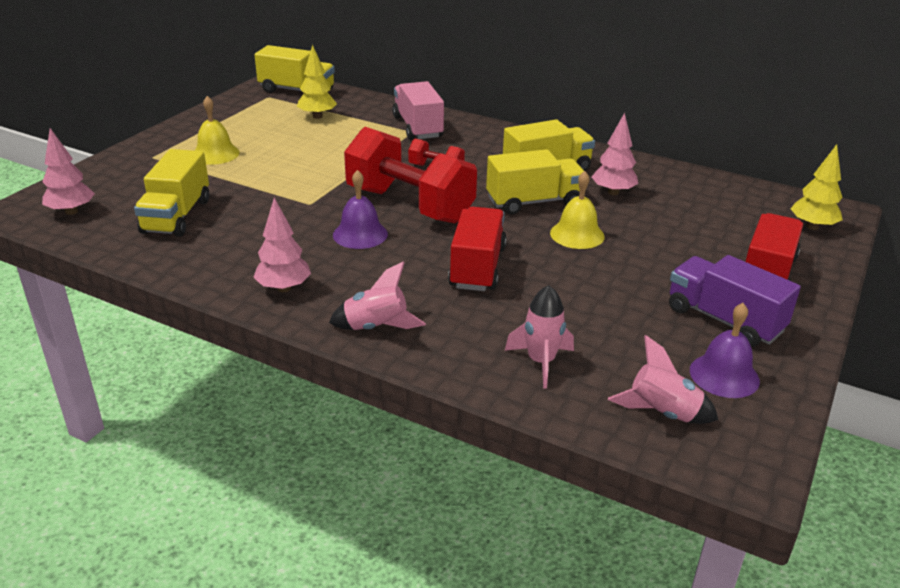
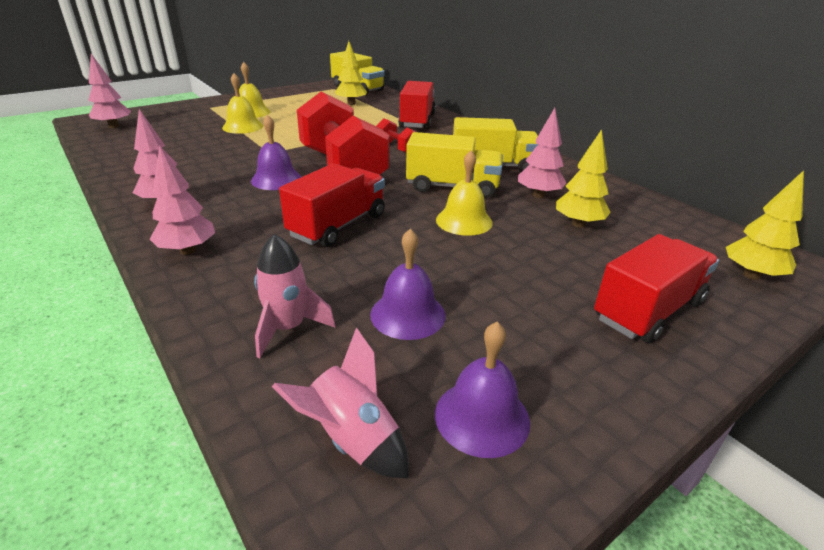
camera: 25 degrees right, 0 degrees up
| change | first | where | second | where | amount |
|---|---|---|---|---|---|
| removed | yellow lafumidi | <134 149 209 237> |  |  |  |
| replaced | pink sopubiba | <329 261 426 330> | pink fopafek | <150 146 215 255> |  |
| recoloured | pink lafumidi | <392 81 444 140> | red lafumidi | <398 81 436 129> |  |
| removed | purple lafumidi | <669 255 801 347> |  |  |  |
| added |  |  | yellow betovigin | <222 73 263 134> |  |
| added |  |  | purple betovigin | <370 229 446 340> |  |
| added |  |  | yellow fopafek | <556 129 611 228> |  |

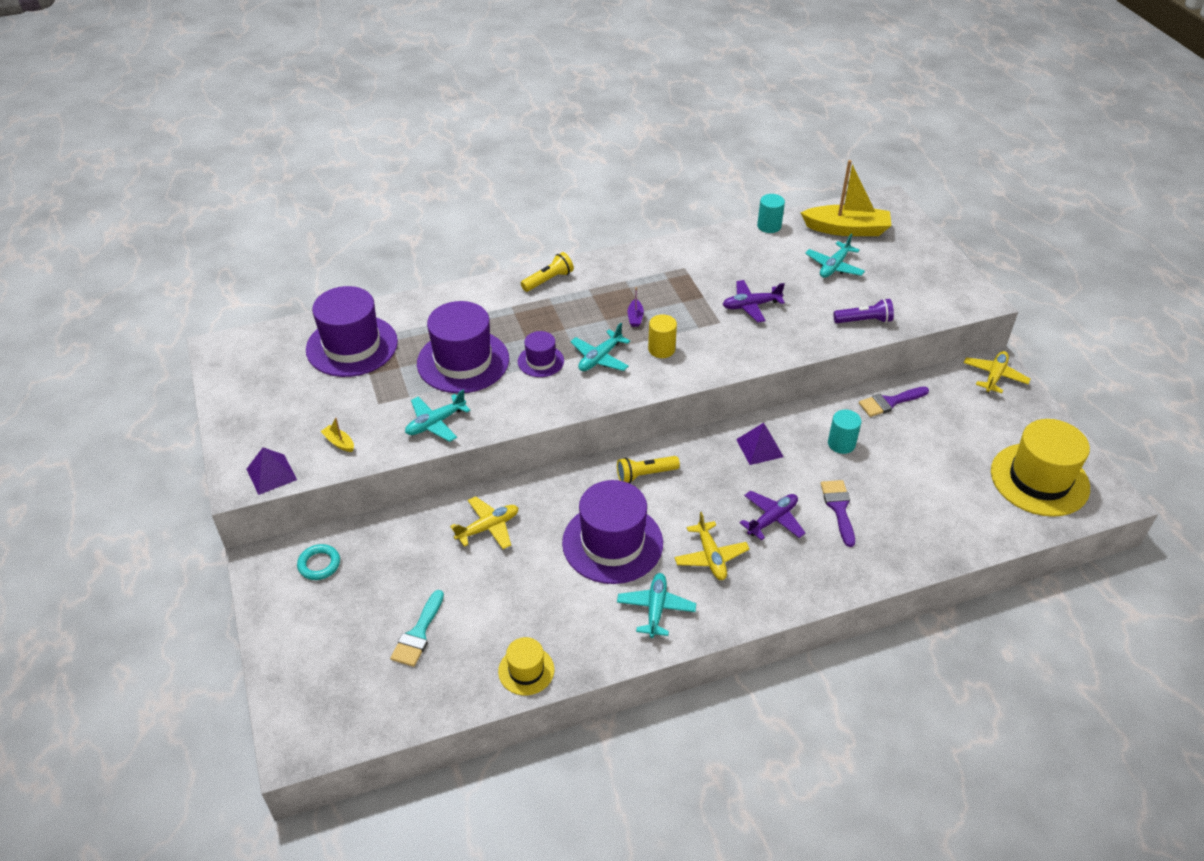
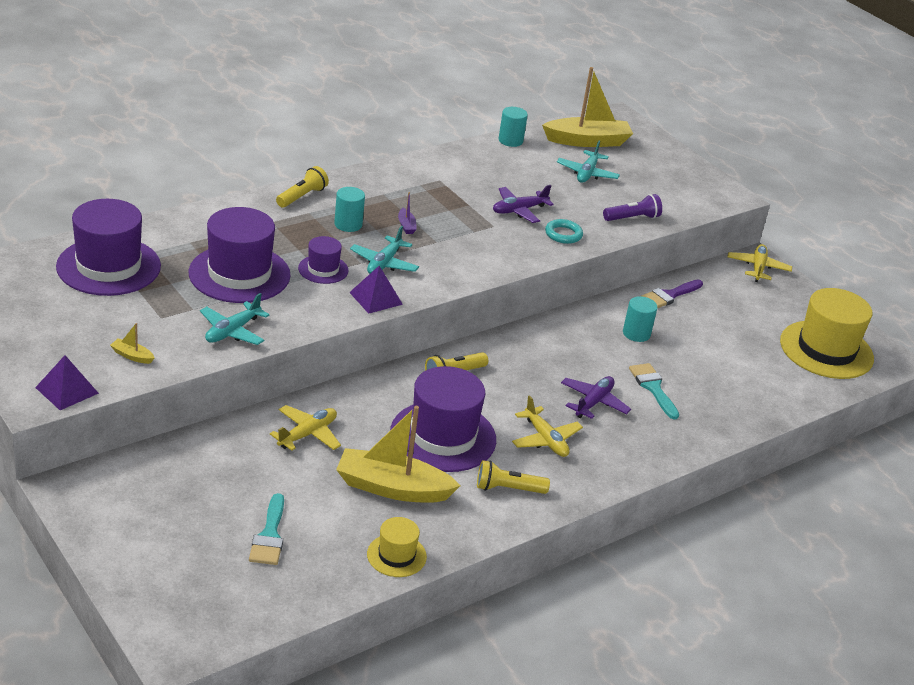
camera: 20 degrees left, 10 degrees down
| change | first | where | second | where | amount |
|---|---|---|---|---|---|
| moved | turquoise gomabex | <297 544 340 580> |  | <545 219 583 244> |  |
| replaced | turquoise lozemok | <617 573 696 638> | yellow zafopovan | <477 460 550 494> |  |
| removed | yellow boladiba | <648 314 677 358> |  |  |  |
| moved | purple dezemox | <736 423 784 465> |  | <349 266 403 314> |  |
| recoloured | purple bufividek | <821 480 855 547> | turquoise bufividek | <629 363 679 419> |  |
| added |  |  | turquoise boladiba | <334 187 365 232> |  |
| added |  |  | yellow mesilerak | <336 406 461 503> |  |

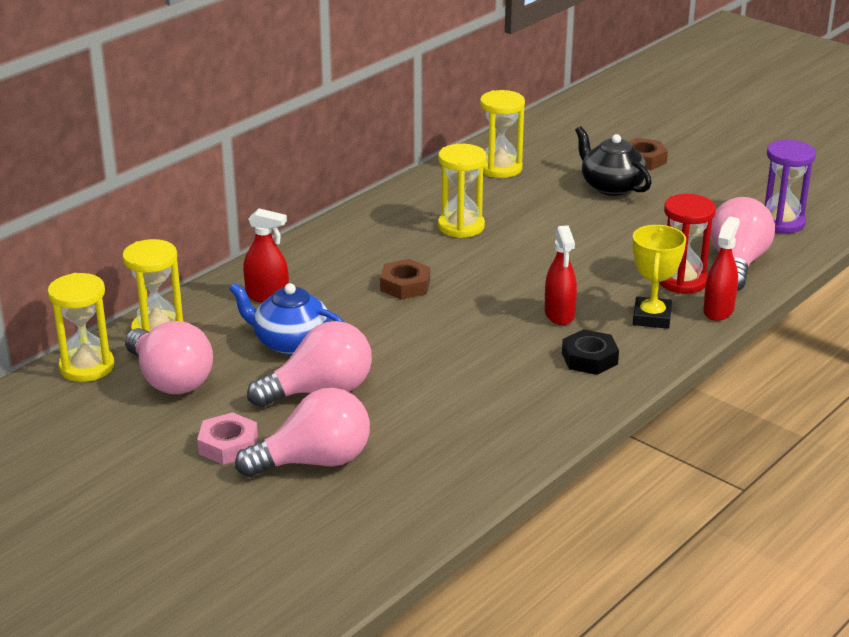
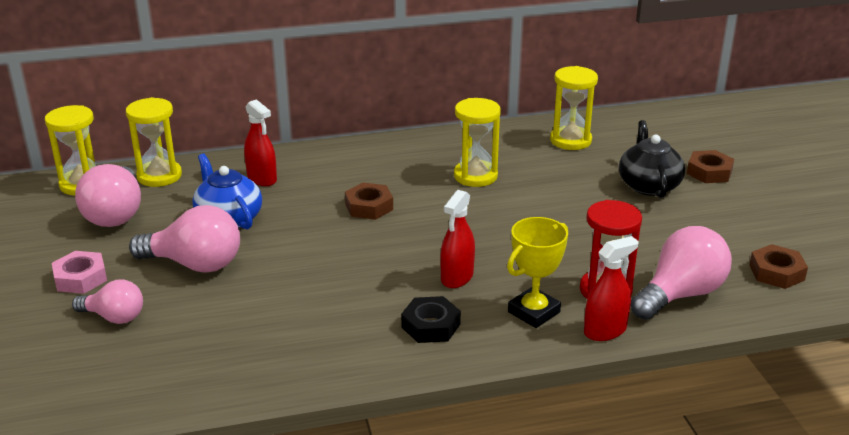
camera: 35 degrees right, 0 degrees up
| change | first | where | second | where | amount |
|---|---|---|---|---|---|
| resized | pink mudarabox | <235 388 370 477> |  | <72 280 143 324> | x0.62 |
| replaced | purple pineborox | <765 140 816 233> | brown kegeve | <749 244 808 289> |  |

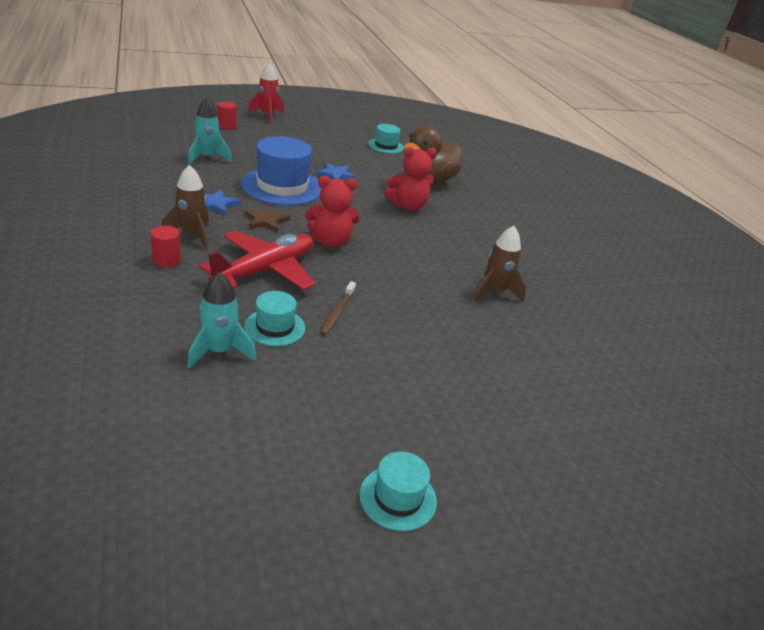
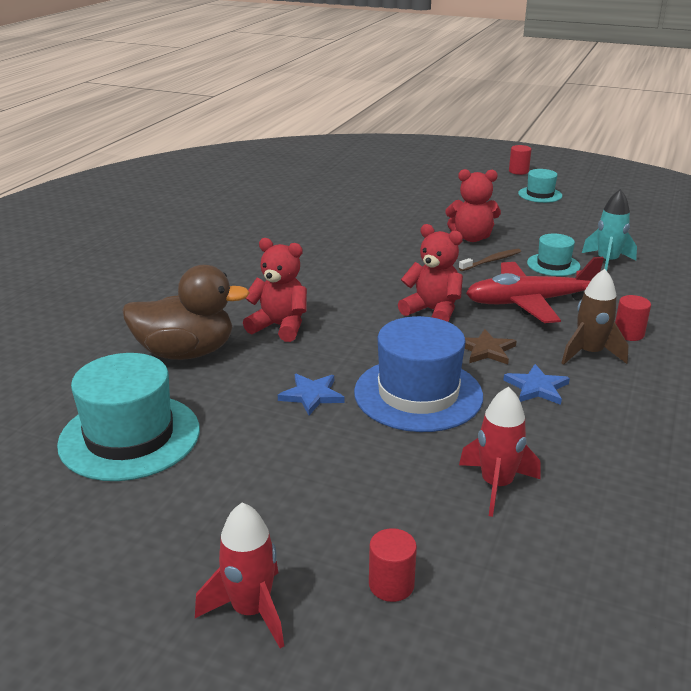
camera: 135 degrees left, 5 degrees down
| change | first | where | second | where | amount |
|---|---|---|---|---|---|
| recoloured | turquoise sopubiba | <188 97 232 164> | red sopubiba | <459 386 540 517> |  |
| resized | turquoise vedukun | <368 124 404 154> |  | <57 353 200 481> | x1.88 |
| removed | brown sopubiba | <474 226 526 302> |  |  |  |
| added |  |  | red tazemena | <446 169 501 242> |  |
| added |  |  | red boladiba | <509 145 532 175> |  |

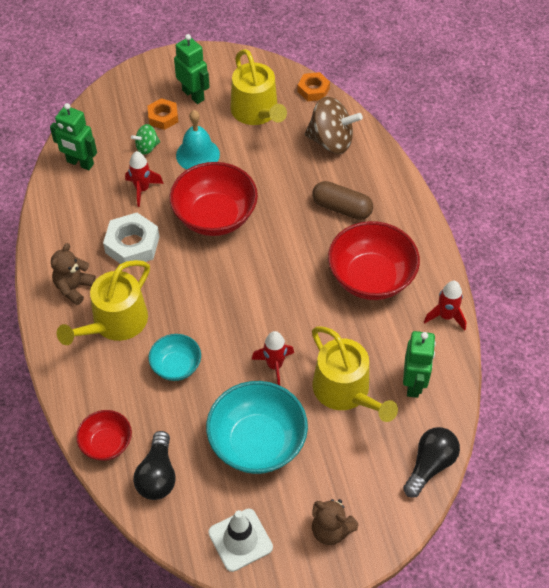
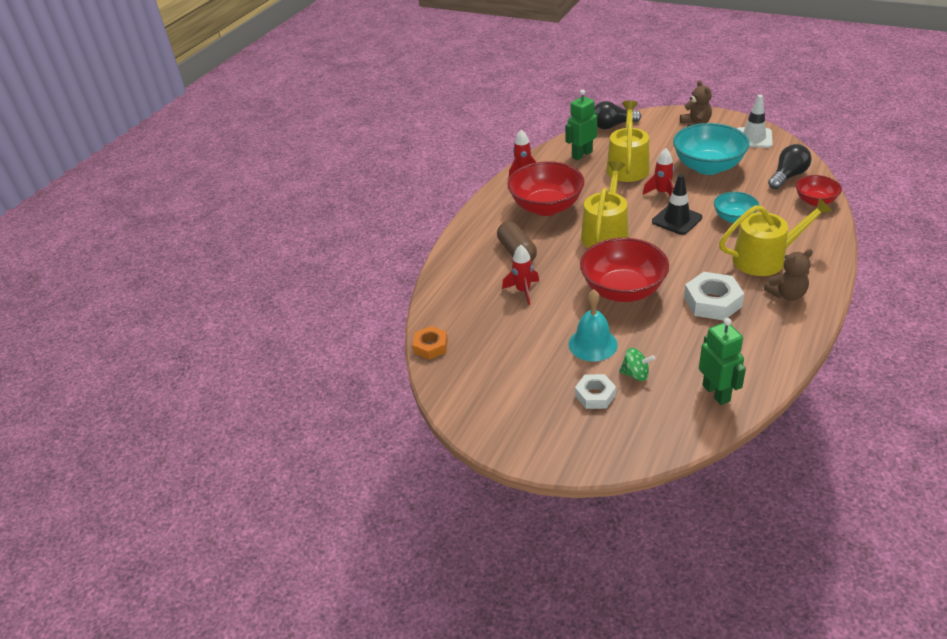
camera: 135 degrees left, 15 degrees down
| change | first | where | second | where | amount |
|---|---|---|---|---|---|
| moved | red sopubiba | <125 151 164 207> |  | <502 245 539 305> |  |
| recoloured | orange kegeve | <148 98 178 130> | white kegeve | <575 374 616 409> |  |
| removed | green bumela | <174 34 209 104> |  |  |  |
| moved | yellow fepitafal | <231 49 287 125> |  | <581 161 629 248> |  |
| removed | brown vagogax | <305 97 363 154> |  |  |  |
| added |  |  | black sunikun | <652 174 702 235> |  |

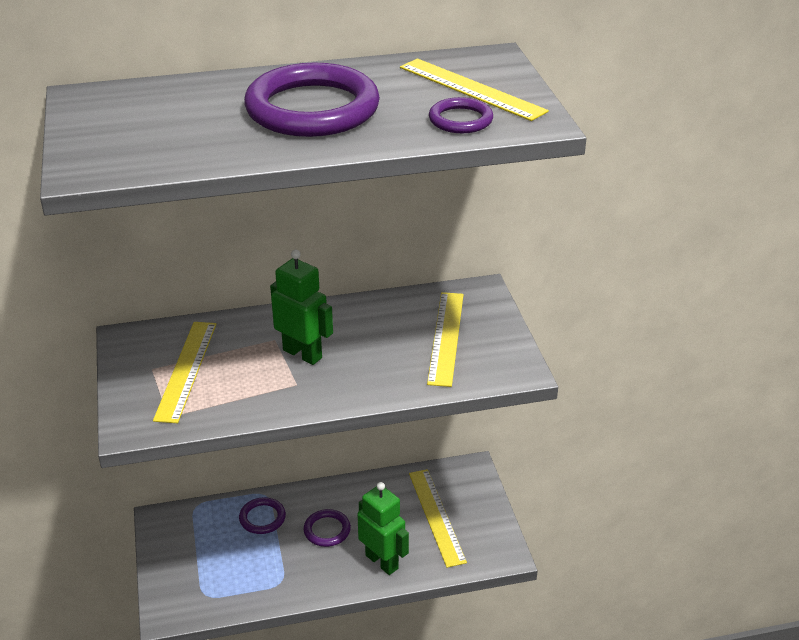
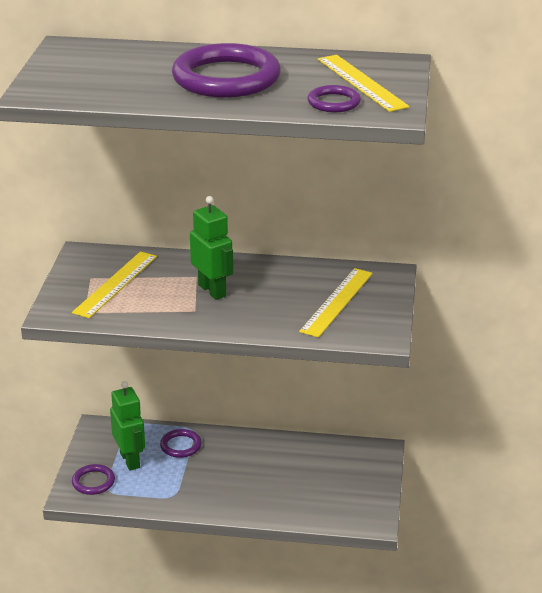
camera: 20 degrees right, 5 degrees down
| change | first | where | second | where | amount |
|---|---|---|---|---|---|
| moved | purple gomabex | <303 509 351 547> |  | <72 464 115 495> |  |
| moved | green bumela | <357 482 409 575> |  | <110 381 145 470> |  |
| removed | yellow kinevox | <409 469 467 568> |  |  |  |

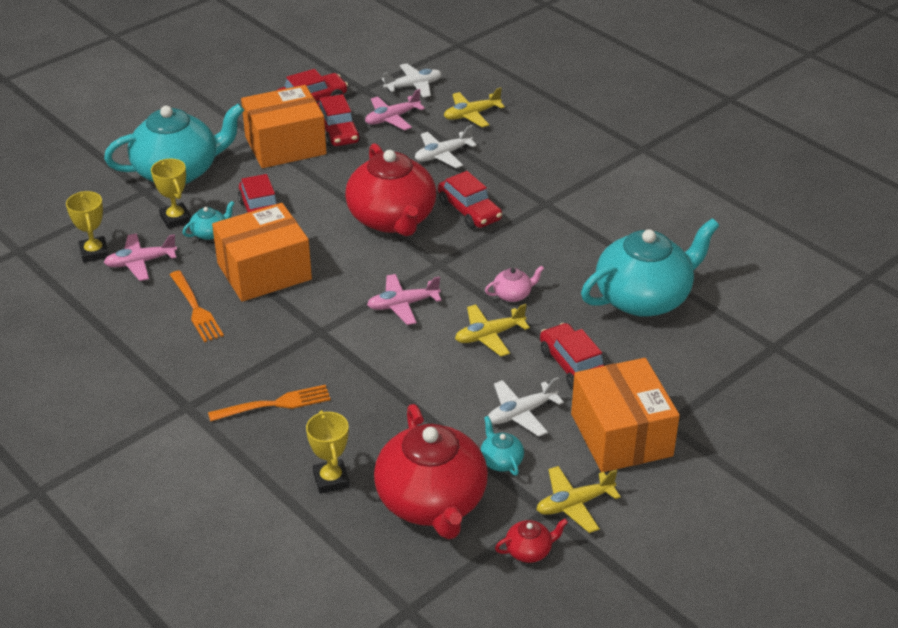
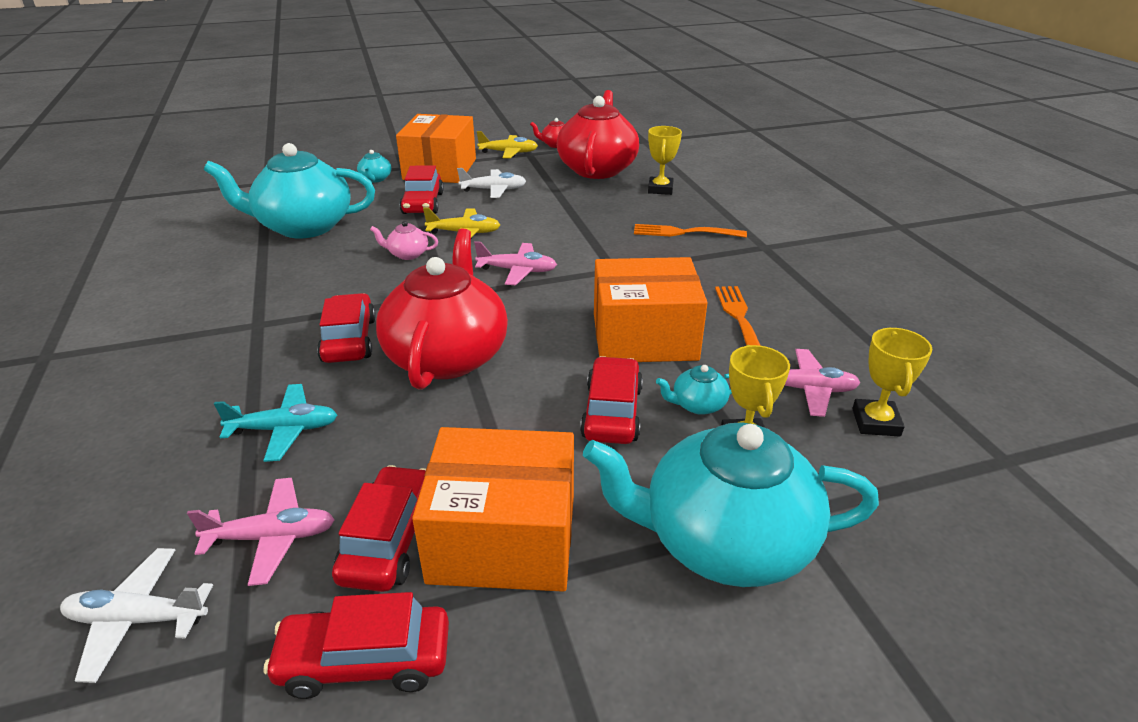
camera: 155 degrees left, 5 degrees down
| change | first | where | second | where | amount |
|---|---|---|---|---|---|
| recoloured | white lozemok | <415 125 477 168> | turquoise lozemok | <214 384 337 462> |  |
| removed | yellow lozemok | <444 87 505 127> |  |  |  |
| moved | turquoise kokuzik | <481 416 524 476> |  | <357 150 391 183> |  |

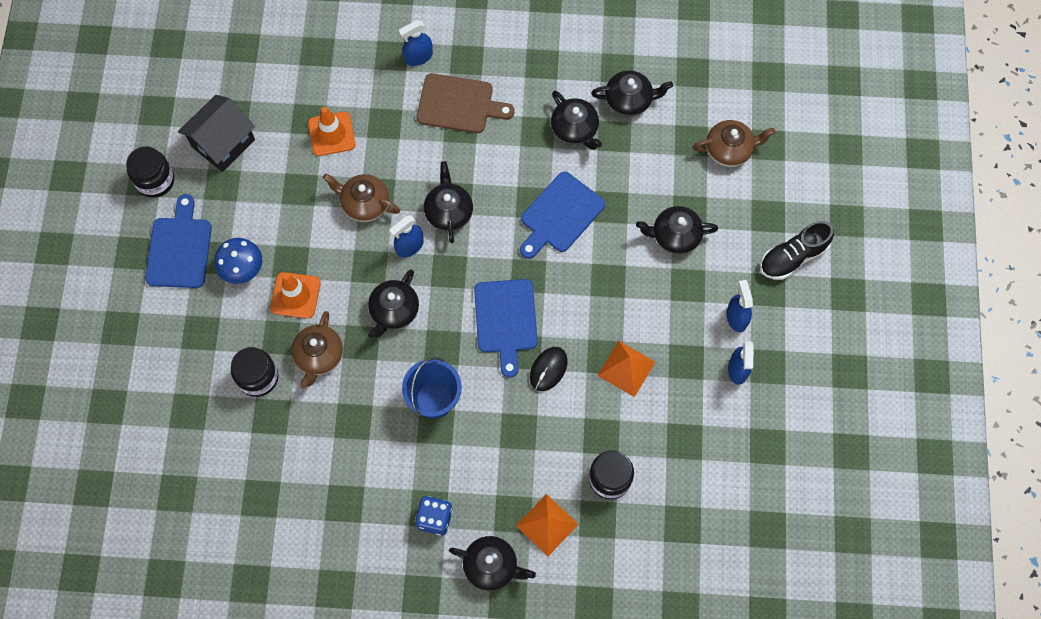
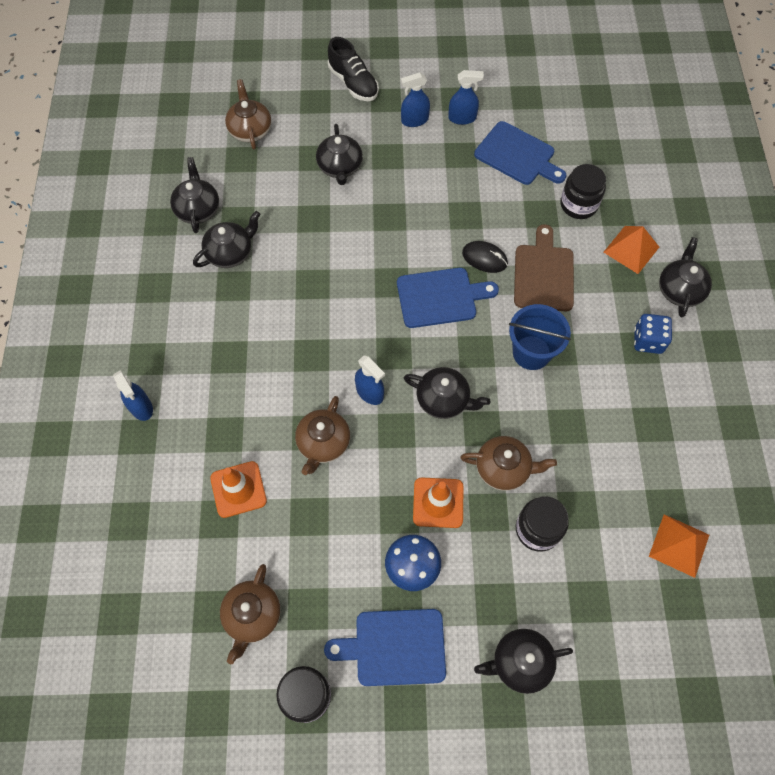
camera: 95 degrees left, 5 degrees down
| change | first | where | second | where | amount |
|---|---|---|---|---|---|
| replaced | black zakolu | <178 95 255 172> | brown kokuzik | <220 564 280 664> |  |
| moved | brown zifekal | <416 73 514 133> |  | <514 224 574 311> |  |
| moved | black kokuzik | <424 161 473 243> |  | <474 629 573 694> |  |
| moved | blue zifekal | <520 172 605 259> |  | <474 121 566 185> |  |
| moved | orange dezemox | <597 341 655 397> |  | <649 514 709 578> |  |

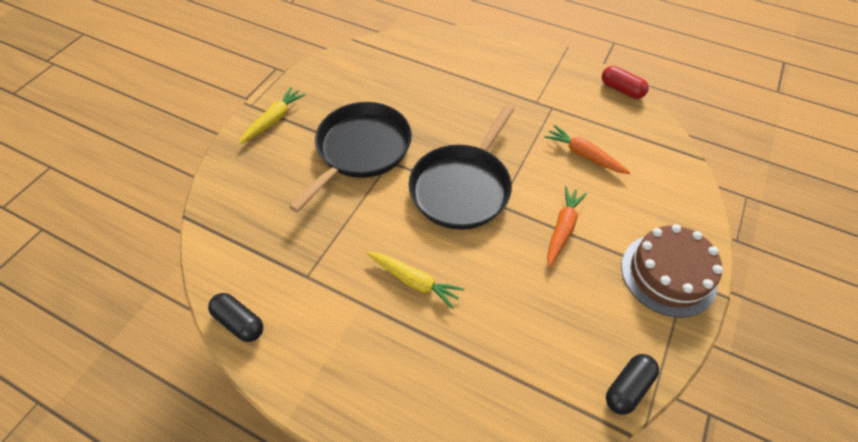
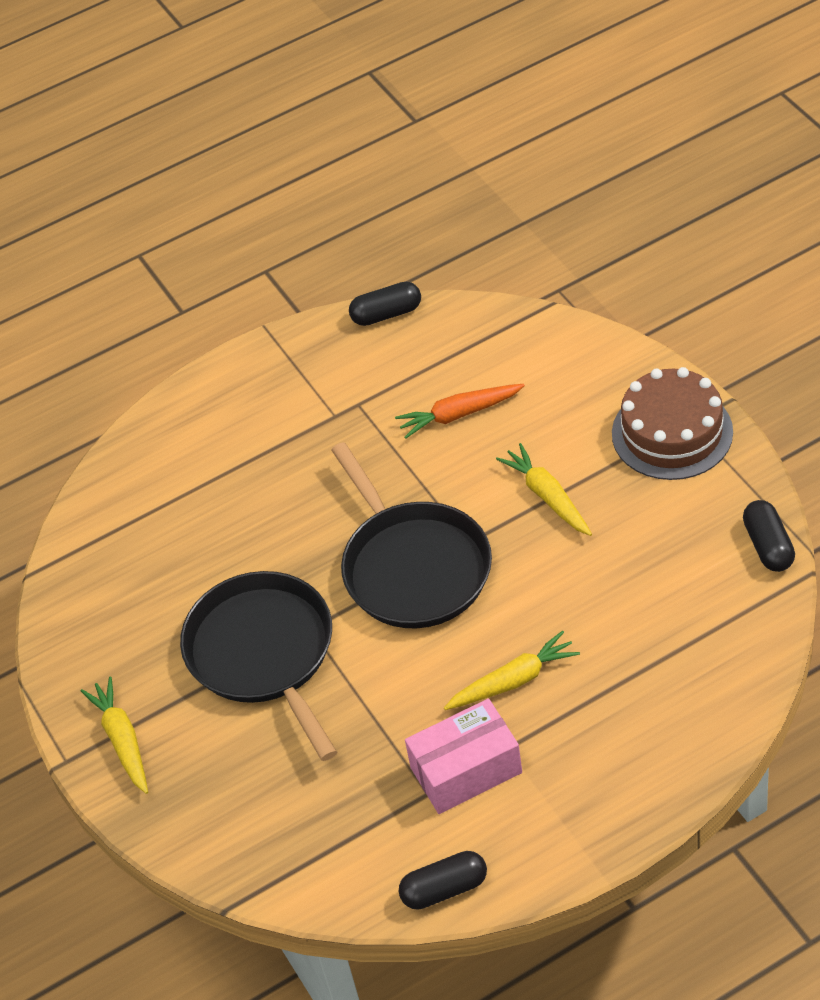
camera: 50 degrees left, 5 degrees down
| change | first | where | second | where | amount |
|---|---|---|---|---|---|
| recoloured | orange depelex | <547 186 587 268> | yellow depelex | <496 443 592 536> |  |
| recoloured | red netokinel | <602 66 649 99> | black netokinel | <349 282 421 326> |  |
| added |  |  | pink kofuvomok | <405 698 522 814> |  |

